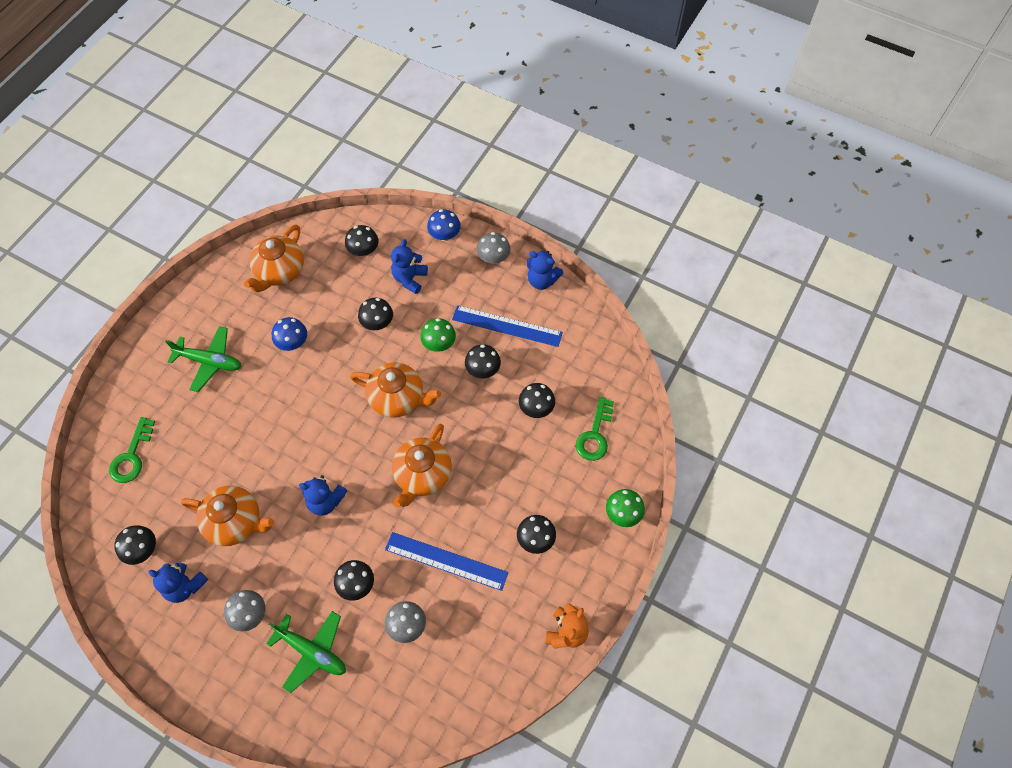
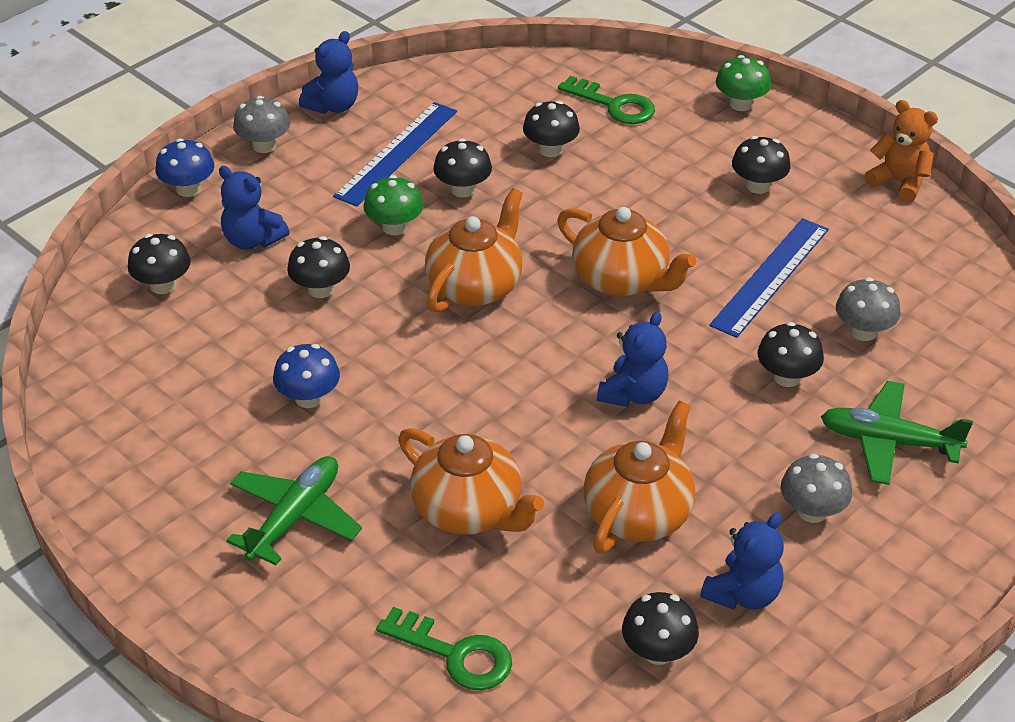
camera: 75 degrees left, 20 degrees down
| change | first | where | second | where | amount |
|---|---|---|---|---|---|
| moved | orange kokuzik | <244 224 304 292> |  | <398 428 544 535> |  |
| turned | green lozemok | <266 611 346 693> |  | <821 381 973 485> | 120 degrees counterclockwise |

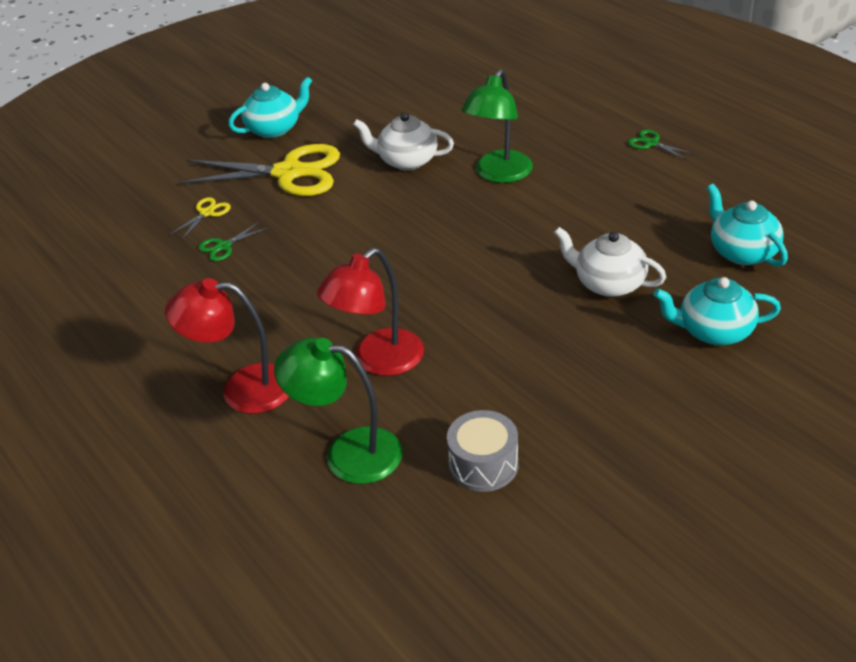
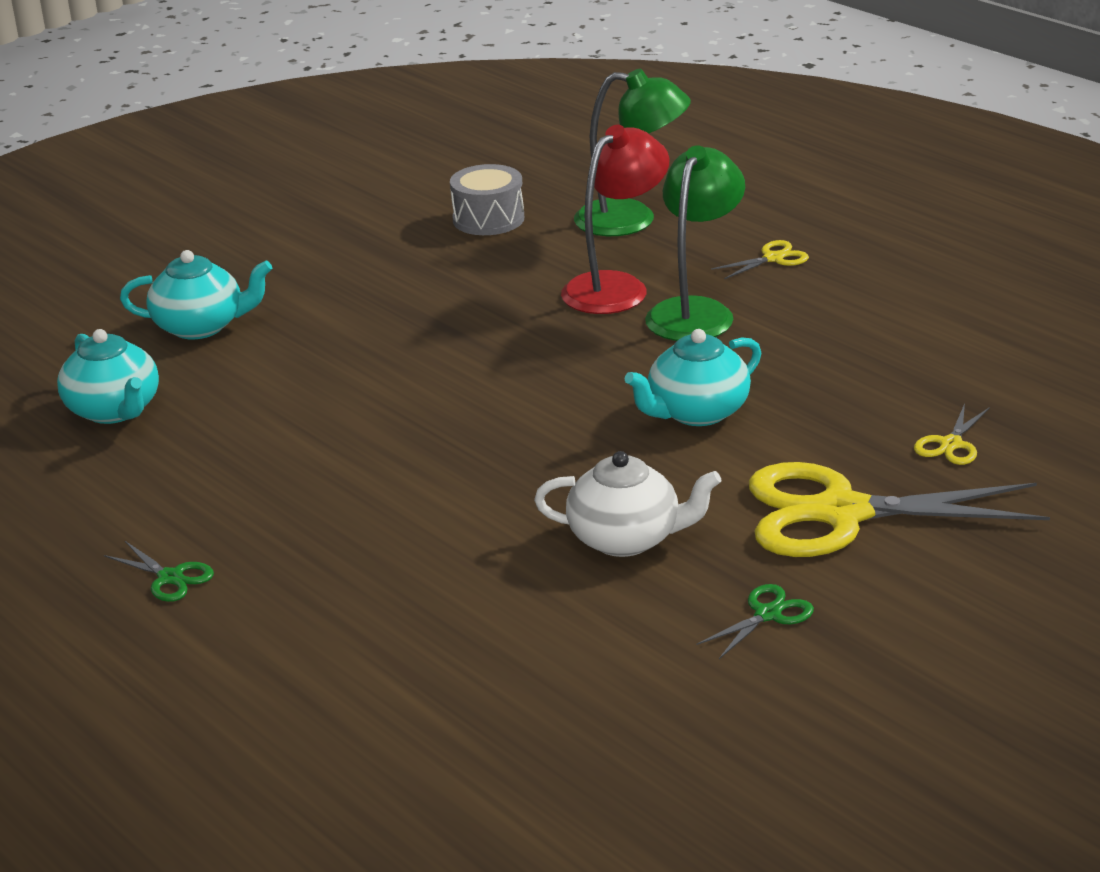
camera: 175 degrees right, 10 degrees down
| change | first | where | second | where | amount |
|---|---|---|---|---|---|
| replaced | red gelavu | <165 278 289 414> | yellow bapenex | <711 240 809 279> |  |
| moved | green bapenex | <198 222 268 261> |  | <697 584 814 659> |  |
| moved | turquoise kokuzik | <228 76 312 138> |  | <625 329 761 426> |  |
| moved | green gelavu | <461 69 533 183> |  | <645 146 745 341> |  |
| removed | white kokuzik | <554 227 666 297> |  |  |  |

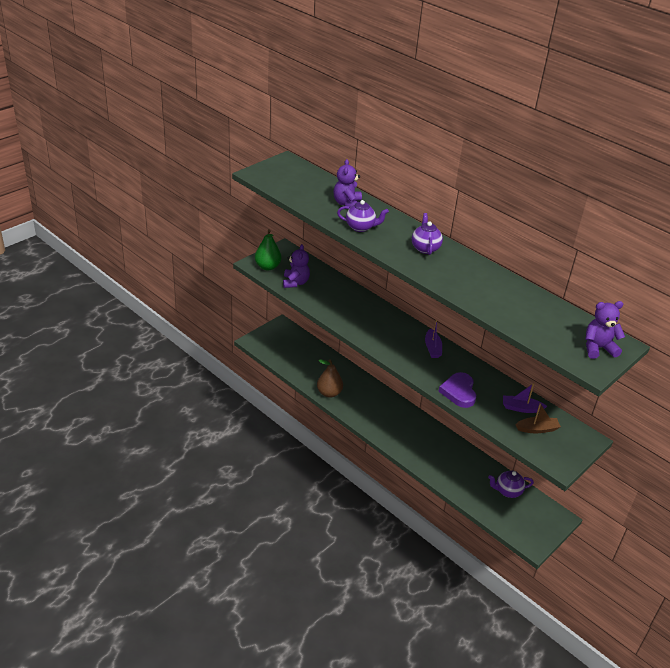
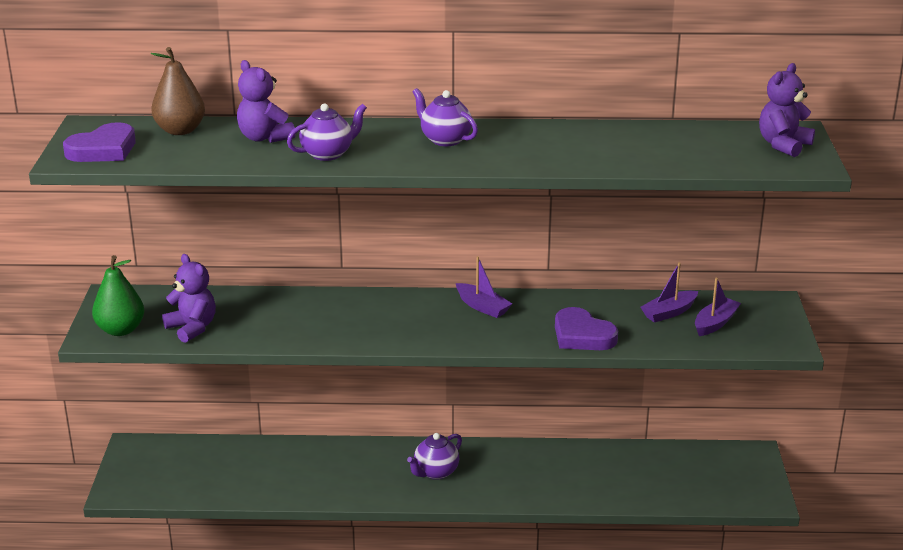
camera: 40 degrees left, 10 degrees down
| change | first | where | second | where | amount |
|---|---|---|---|---|---|
| moved | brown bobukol | <317 359 343 398> |  | <151 47 205 135> |  |
| moved | purple kokuzik | <488 471 534 498> |  | <407 433 462 480> |  |
| recoloured | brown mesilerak | <515 403 561 433> | purple mesilerak | <695 278 741 336> |  |
| added |  |  | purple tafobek | <63 122 136 162> |  |

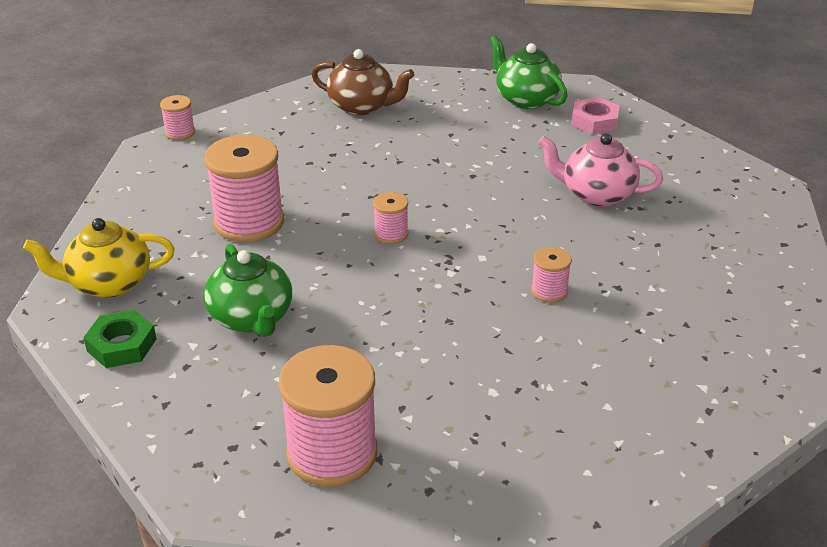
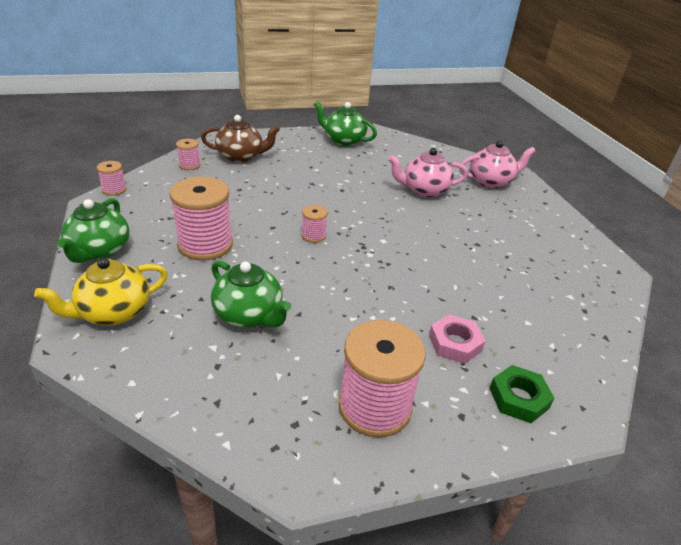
camera: 25 degrees left, 0 degrees up
| change | first | where | second | where | amount |
|---|---|---|---|---|---|
| moved | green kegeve | <83 310 156 368> |  | <489 365 555 423> |  |
| moved | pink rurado | <531 247 572 303> |  | <176 139 201 170> |  |
| moved | pink kegeve | <571 97 620 135> |  | <429 314 486 364> |  |
| added |  |  | green kokuzik | <57 198 130 263> |  |
| added |  |  | pink kokuzik | <459 141 535 188> |  |

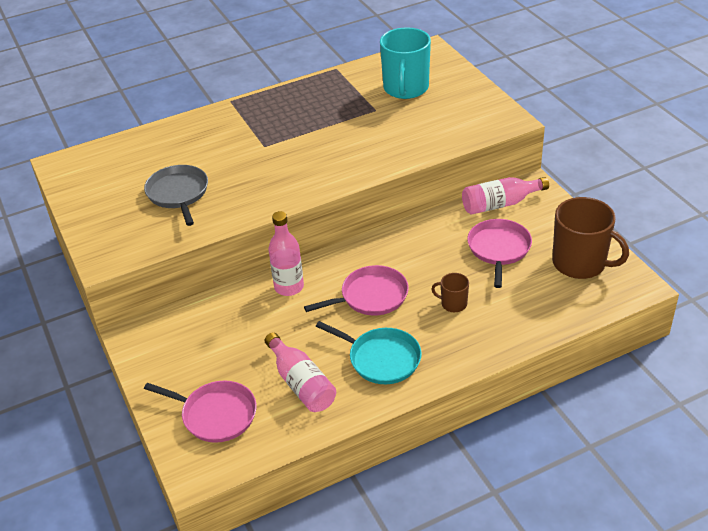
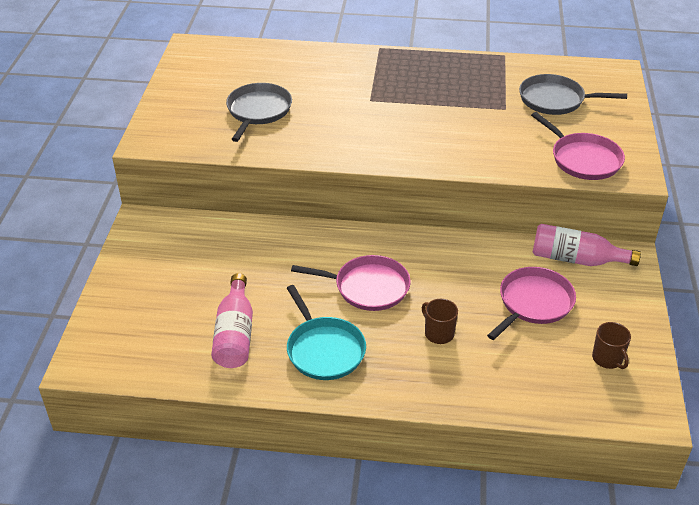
camera: 30 degrees right, 0 degrees up
| change | first | where | second | where | amount |
|---|---|---|---|---|---|
| moved | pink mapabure | <144 381 257 443> |  | <531 112 625 180> |  |
| removed | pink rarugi | <269 211 304 296> |  |  |  |
| replaced | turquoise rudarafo | <380 27 431 99> | grey mapabure | <519 74 627 115> |  |
| resized | brown rudarafo | <552 197 629 279> |  | <592 322 631 369> | x0.47 |

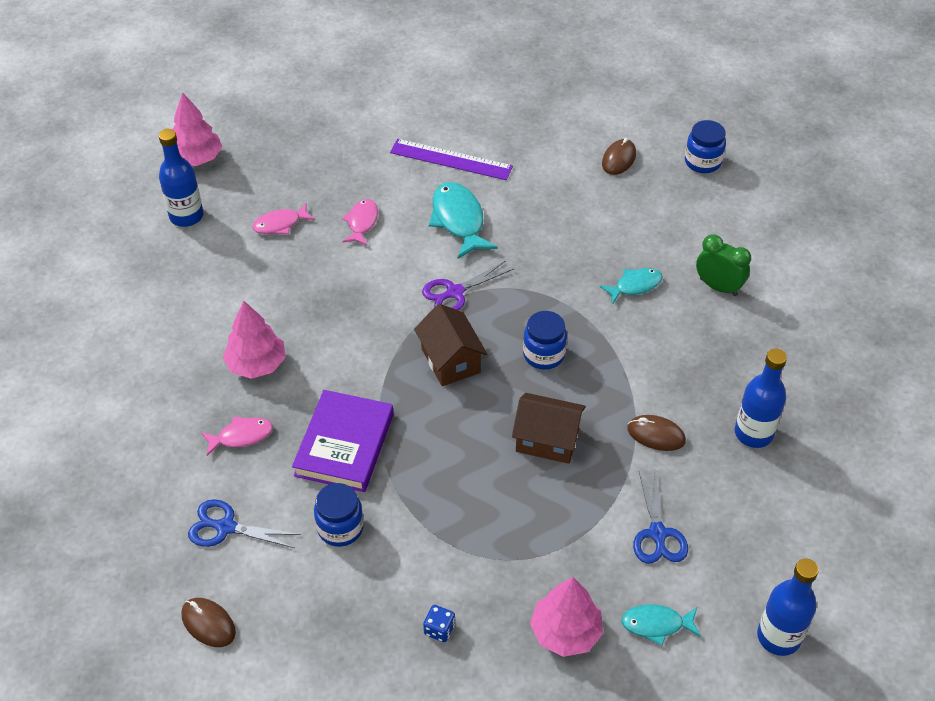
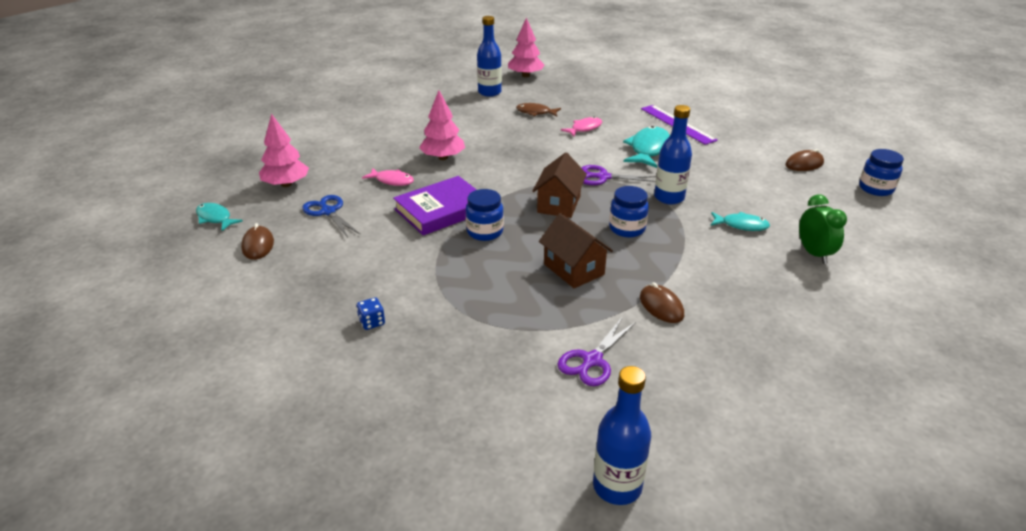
camera: 40 degrees right, 15 degrees down
| change | first | where | second | where | amount |
|---|---|---|---|---|---|
| recoloured | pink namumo | <252 203 315 234> | brown namumo | <516 103 561 116> |  |
| moved | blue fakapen | <314 483 364 547> |  | <466 189 504 241> |  |
| moved | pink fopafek | <530 577 603 657> |  | <259 113 309 187> |  |
| moved | turquoise namumo | <621 604 701 646> |  | <196 203 243 231> |  |
| recoloured | blue bapenex | <633 471 688 564> | purple bapenex | <558 318 636 386> |  |
| moved | blue rarugi | <735 349 787 448> |  | <654 105 692 205> |  |

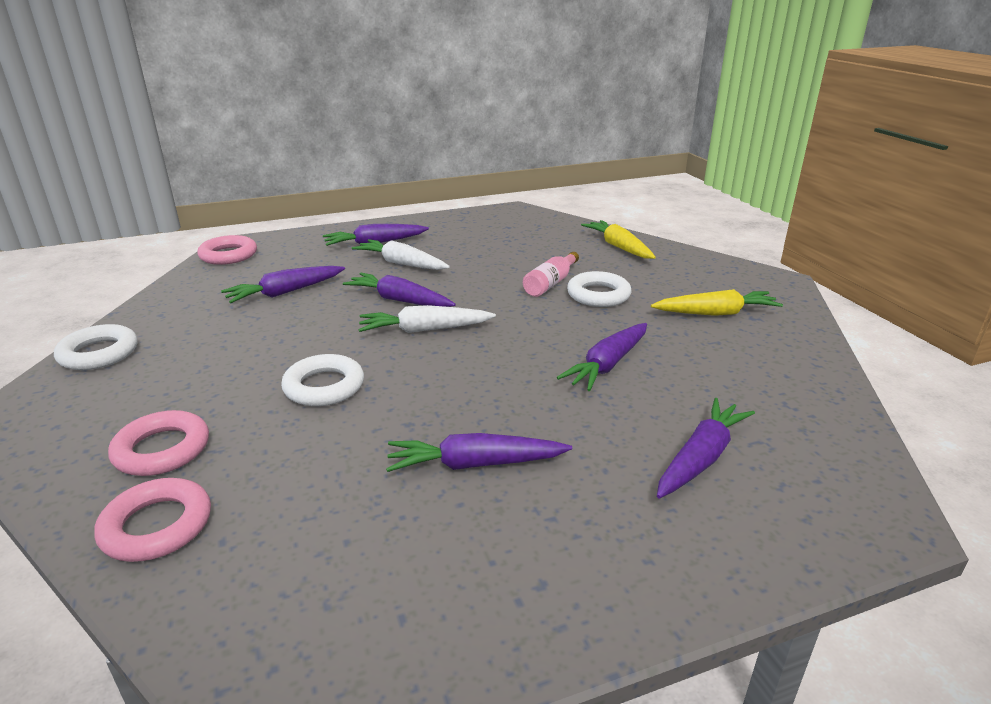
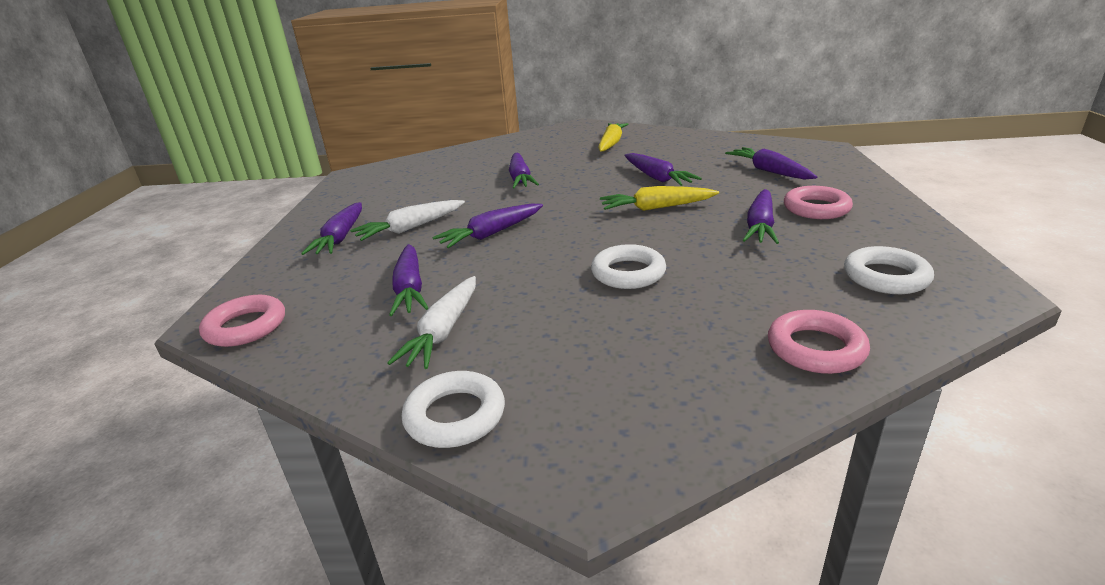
camera: 65 degrees left, 0 degrees up
| change | first | where | second | where | amount |
|---|---|---|---|---|---|
| moved | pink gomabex | <108 410 209 476> |  | <784 186 853 219> |  |
| moved | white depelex | <359 305 496 333> |  | <387 276 476 369> |  |
| replaced | pink rarugi | <523 252 579 297> | purple depelex | <509 153 539 189> |  |
| moved | white gomabex | <567 271 631 307> |  | <844 246 934 294> |  |
| moved | yellow depelex | <581 220 656 259> |  | <600 186 719 211> |  |

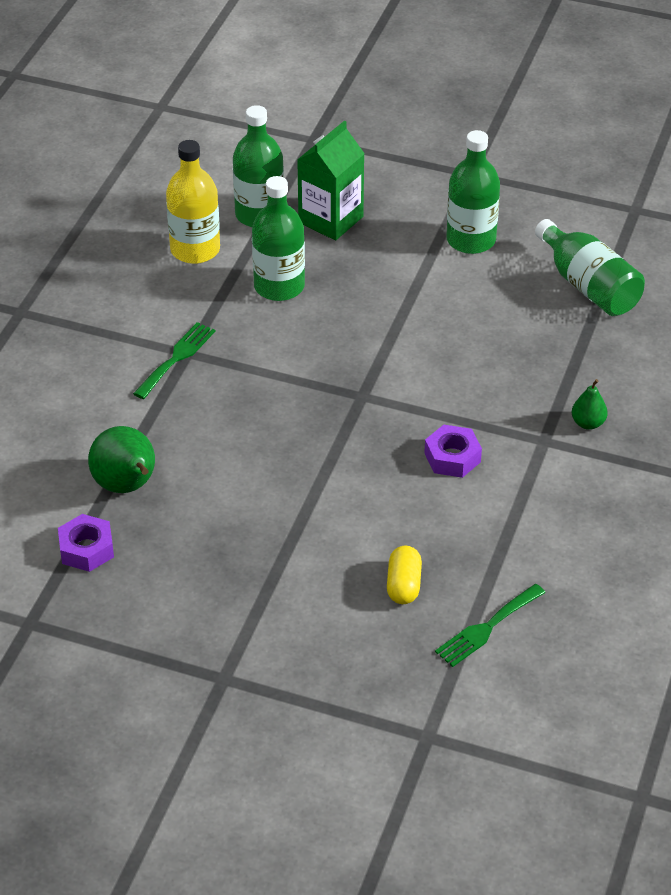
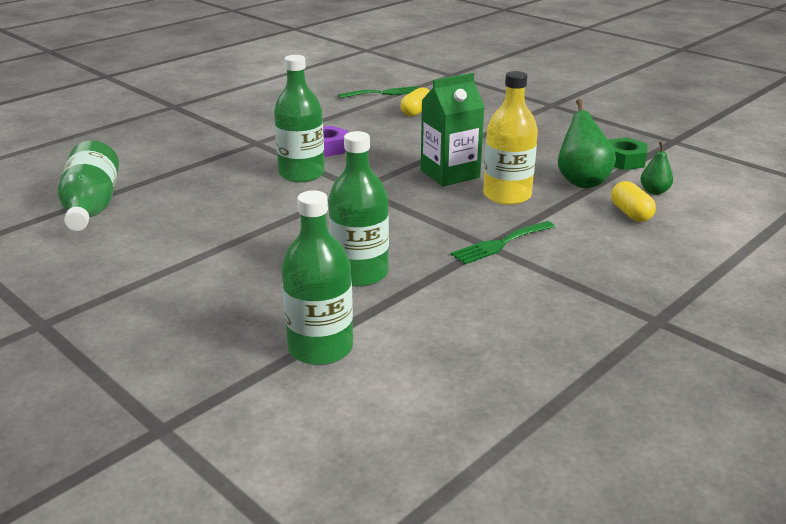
camera: 155 degrees left, 15 degrees down
| change | first | where | second | where | amount |
|---|---|---|---|---|---|
| recoloured | purple kegeve | <58 514 114 572> | green kegeve | <608 138 647 170> |  |
| moved | yellow rarugi | <166 140 220 264> |  | <483 71 538 205> |  |
| moved | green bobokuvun | <297 121 365 240> |  | <421 73 485 186> |  |
| moved | green rarugi | <446 130 500 254> |  | <274 55 325 183> |  |
| moved | green bobukol | <572 379 608 430> |  | <640 142 673 195> |  |
| added |  |  | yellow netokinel | <611 181 656 222> |  |

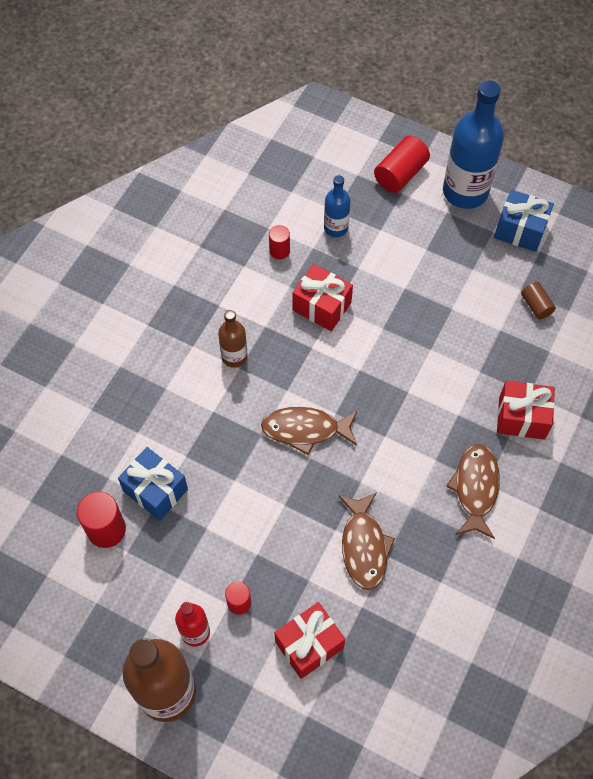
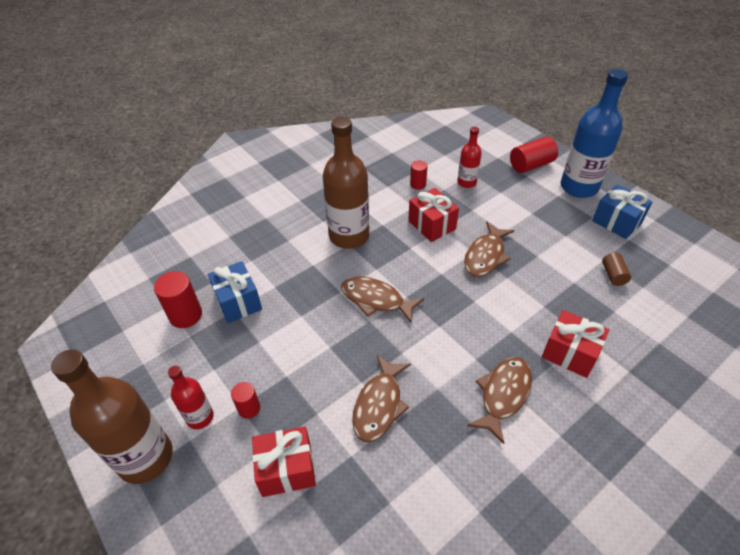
camera: 25 degrees right, 15 degrees down
| change | first | where | second | where | amount |
|---|---|---|---|---|---|
| resized | brown rarugi | <218 310 247 368> |  | <323 117 369 249> | x1.92 |
| recoloured | blue rarugi | <324 175 351 237> | red rarugi | <457 127 482 188> |  |
| added |  |  | brown namumo | <464 221 514 277> |  |

